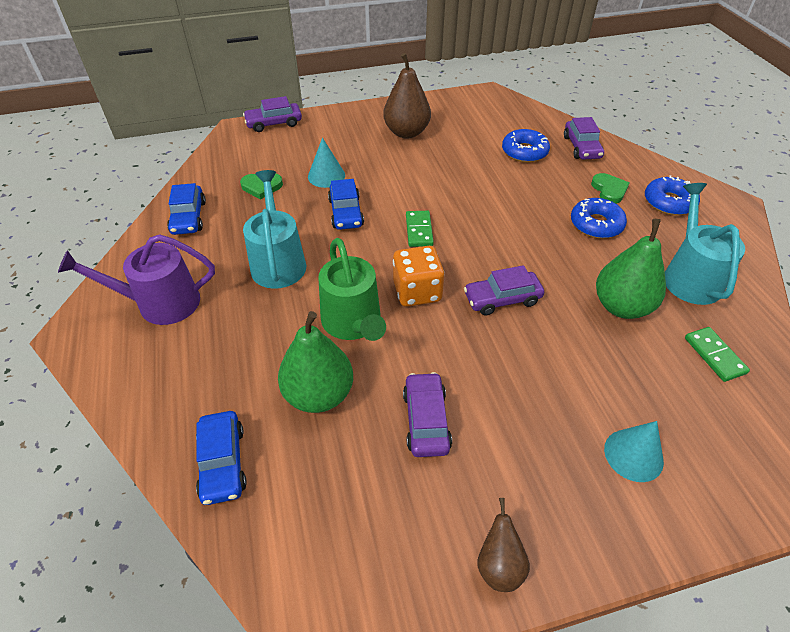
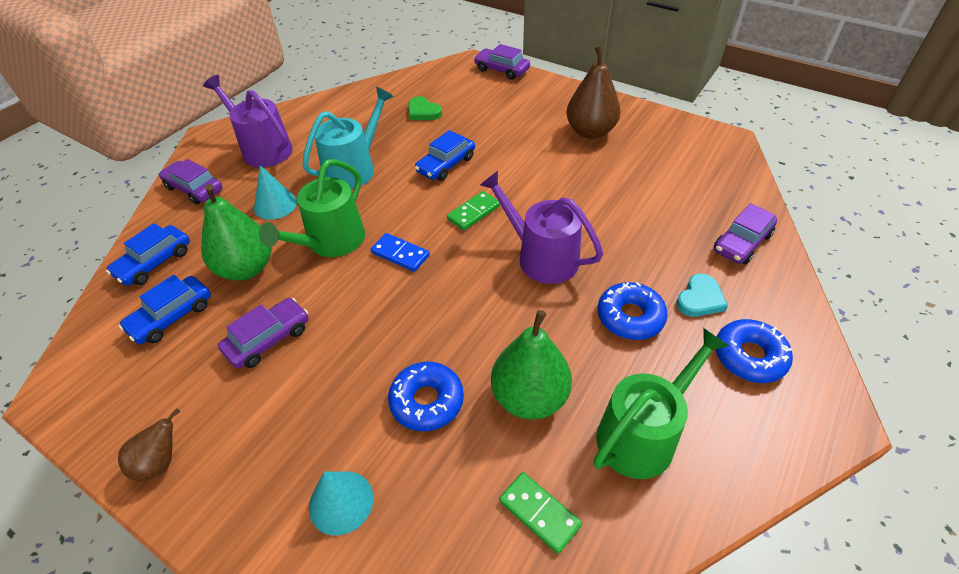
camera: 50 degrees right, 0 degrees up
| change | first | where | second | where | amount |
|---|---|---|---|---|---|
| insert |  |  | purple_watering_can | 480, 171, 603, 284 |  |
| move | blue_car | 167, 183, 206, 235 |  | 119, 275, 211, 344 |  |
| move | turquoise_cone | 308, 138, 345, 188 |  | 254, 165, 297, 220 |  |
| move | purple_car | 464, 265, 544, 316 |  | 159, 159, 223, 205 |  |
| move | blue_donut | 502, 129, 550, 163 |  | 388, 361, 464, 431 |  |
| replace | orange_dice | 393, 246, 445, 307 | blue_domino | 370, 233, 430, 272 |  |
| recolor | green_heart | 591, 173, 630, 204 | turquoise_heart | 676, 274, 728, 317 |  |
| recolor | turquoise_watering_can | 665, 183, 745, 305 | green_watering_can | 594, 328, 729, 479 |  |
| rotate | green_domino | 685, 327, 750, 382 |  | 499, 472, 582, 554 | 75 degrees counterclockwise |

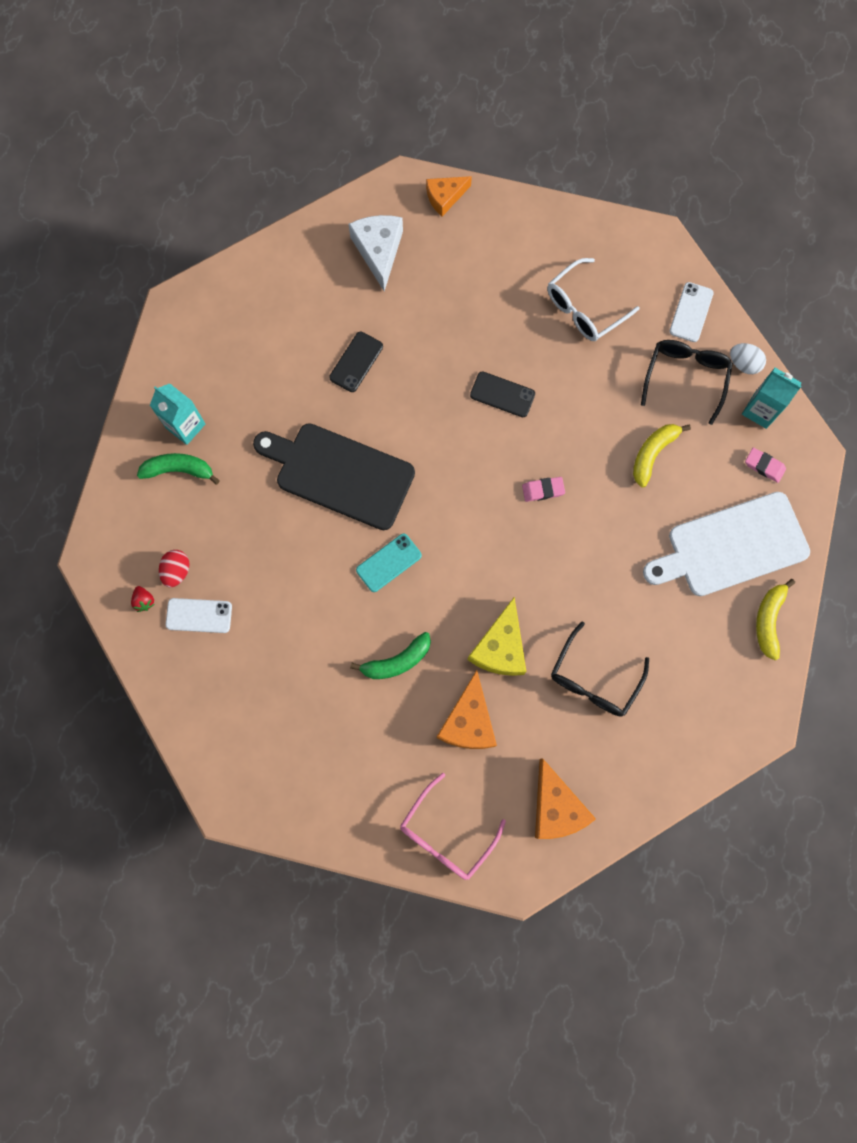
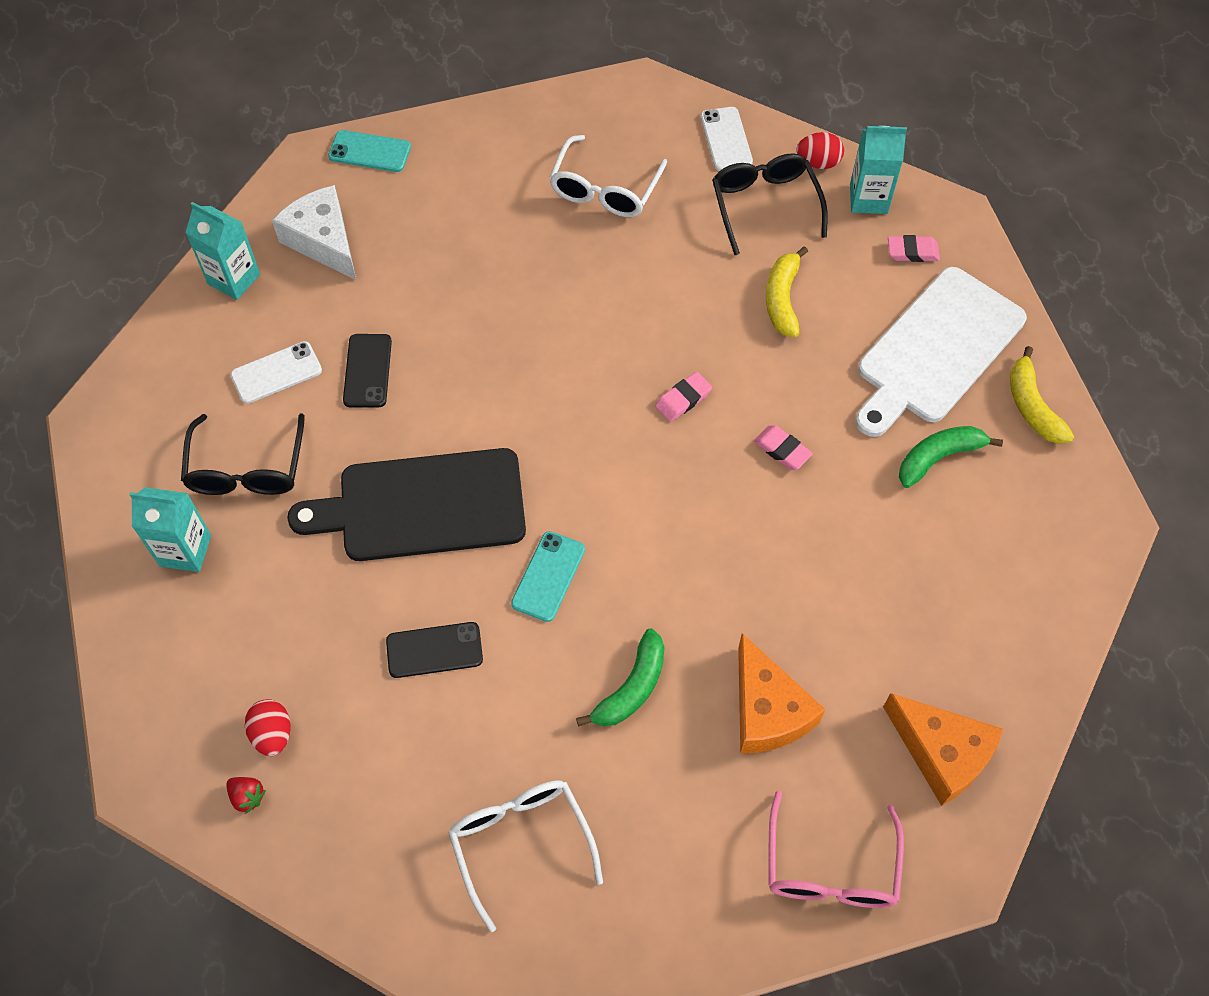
camera: 30 degrees left, 15 degrees down
| change | first | where | second | where | amount |
|---|---|---|---|---|---|
| delete | yellow_cheese | 468, 597, 526, 676 |  |  |  |
| insert |  |  | turquoise_carton | 186, 202, 260, 300 |  |
| insert |  |  | white_glasses | 448, 780, 603, 932 |  |
| insert |  |  | pink_eraser | 754, 425, 813, 470 |  |
| move | green_banana | 137, 453, 220, 485 |  | 899, 426, 1003, 488 |  |
| move | white_phone | 166, 598, 232, 633 |  | 231, 341, 322, 404 |  |
| move | black_phone | 470, 371, 535, 417 |  | 386, 622, 483, 678 |  |
| move | black_glasses | 551, 621, 649, 717 |  | 181, 413, 305, 495 |  |
| replace | orange_cheese | 426, 176, 472, 216 | turquoise_phone | 328, 130, 411, 172 |  |
| recolor | white_egg | 730, 343, 766, 374 | red_egg | 797, 132, 844, 169 |  |

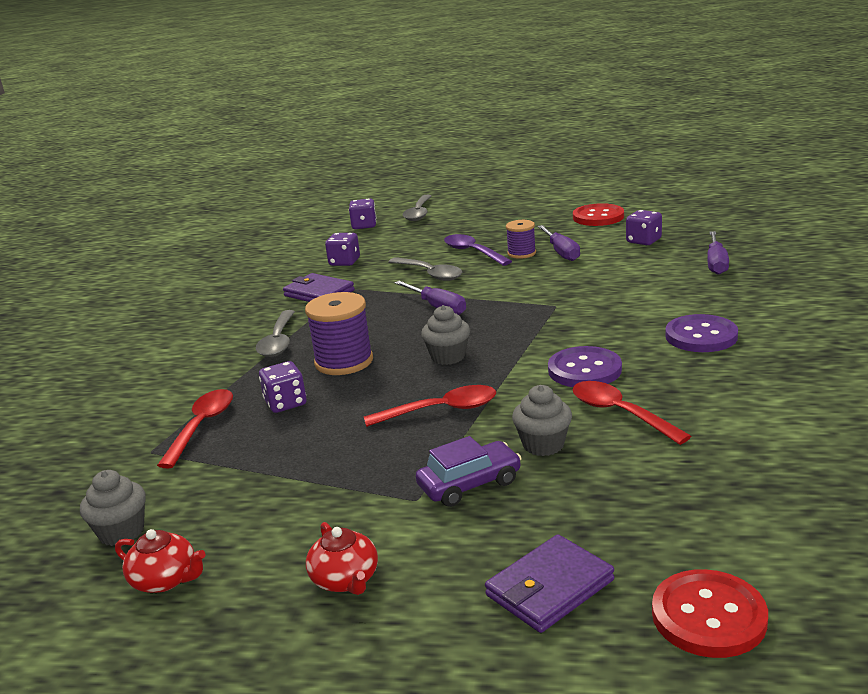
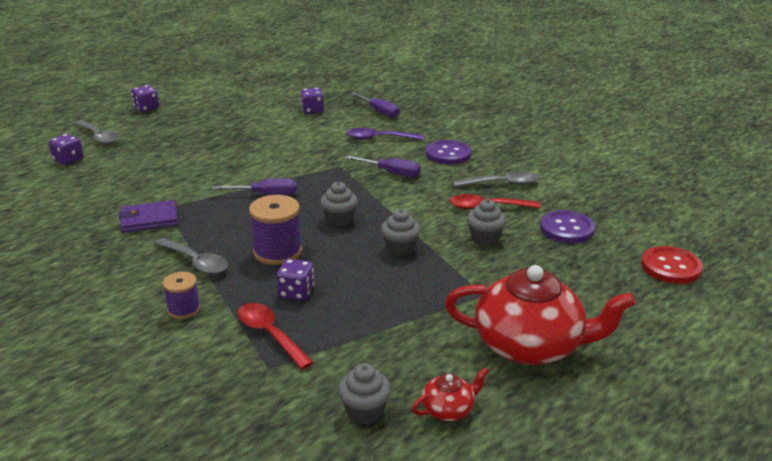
camera: 55 degrees left, 5 degrees up
| change | first | where | second | where | amount |
|---|---|---|---|---|---|
| delete | purple_car | 416, 436, 522, 507 |  |  |  |
| delete | purple_wallet | 485, 534, 614, 633 |  |  |  |
| delete | red_button | 573, 203, 624, 226 |  |  |  |
| move | purple_dice | 325, 233, 360, 266 |  | 131, 85, 159, 112 |  |
| move | grey_spoon | 389, 257, 462, 281 |  | 453, 171, 539, 187 |  |
| move | purple_spoon | 444, 234, 512, 266 |  | 346, 128, 423, 140 |  |
| move | purple_spool | 506, 220, 536, 259 |  | 163, 272, 201, 319 |  |
| move | purple_screwdriver | 538, 225, 580, 261 |  | 345, 156, 421, 177 |  |
| move | purple_button | 548, 346, 622, 387 |  | 540, 210, 595, 243 |  |
| replace | red_spoon | 364, 385, 496, 427 | grey_cupcake | 381, 209, 421, 256 |  |
| resize | red_teapot | 306, 522, 378, 595 |  | 445, 265, 636, 365 | x2.27 |

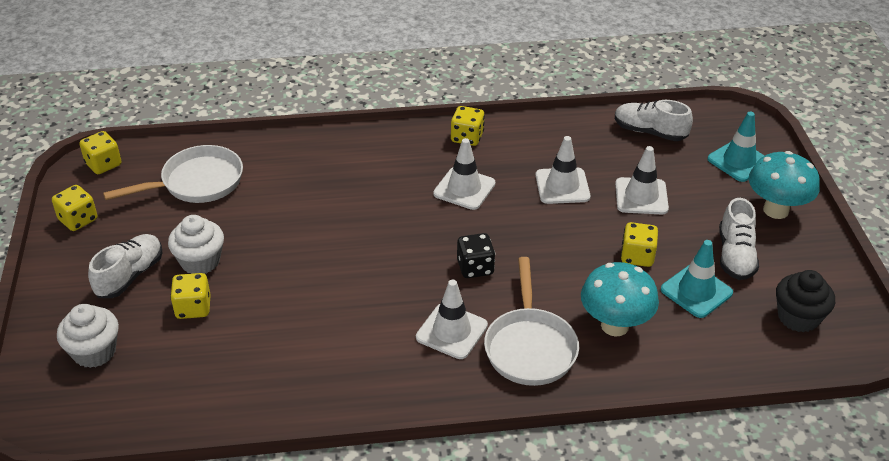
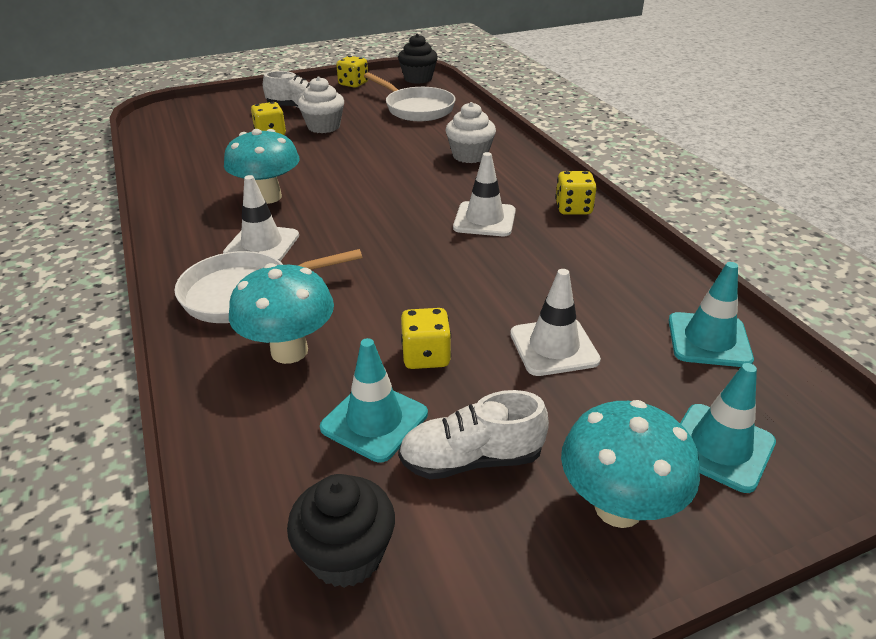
camera: 75 degrees right, 5 degrees down
| change | first | where | second | where | amount |
|---|---|---|---|---|---|
| delete | black_dice | 457, 233, 495, 278 |  |  |  |
| delete | white_traffic_cone | 535, 136, 591, 204 |  |  |  |
| insert |  |  | turquoise_mushroom | 224, 129, 300, 204 |  |
| move | white_cupcake | 57, 304, 119, 368 |  | 446, 102, 496, 163 |  |
| replace | yellow_dice | 79, 131, 122, 174 | black_cupcake | 398, 34, 438, 84 |  |
| replace | white_shoe | 615, 100, 693, 141 | turquoise_traffic_cone | 669, 262, 754, 367 |  |

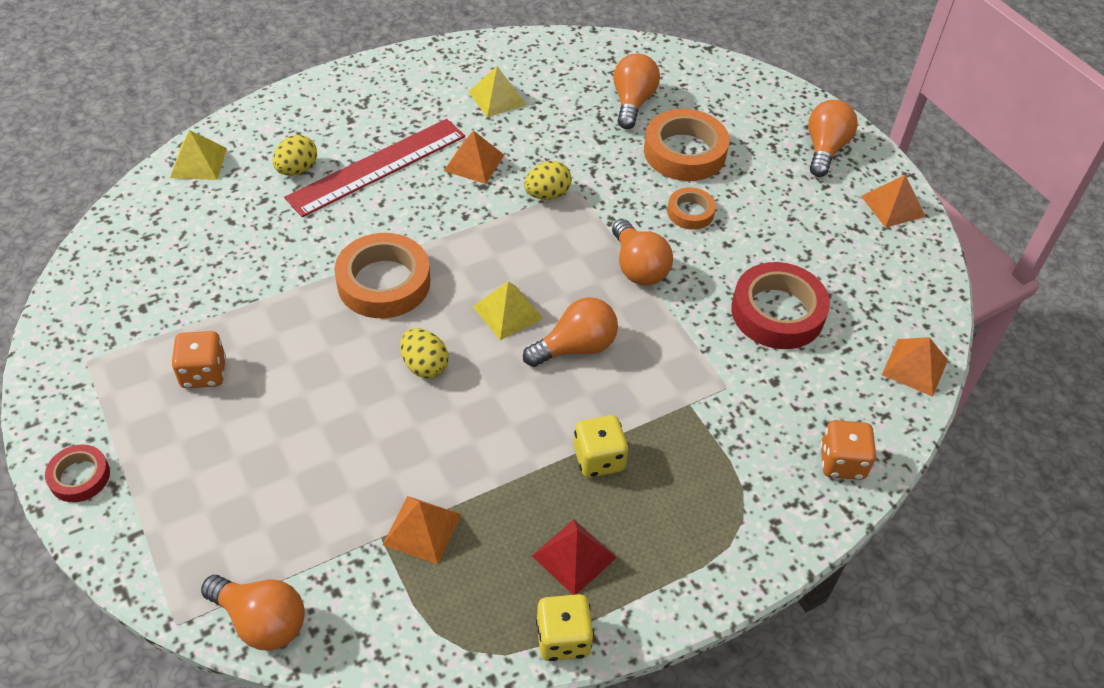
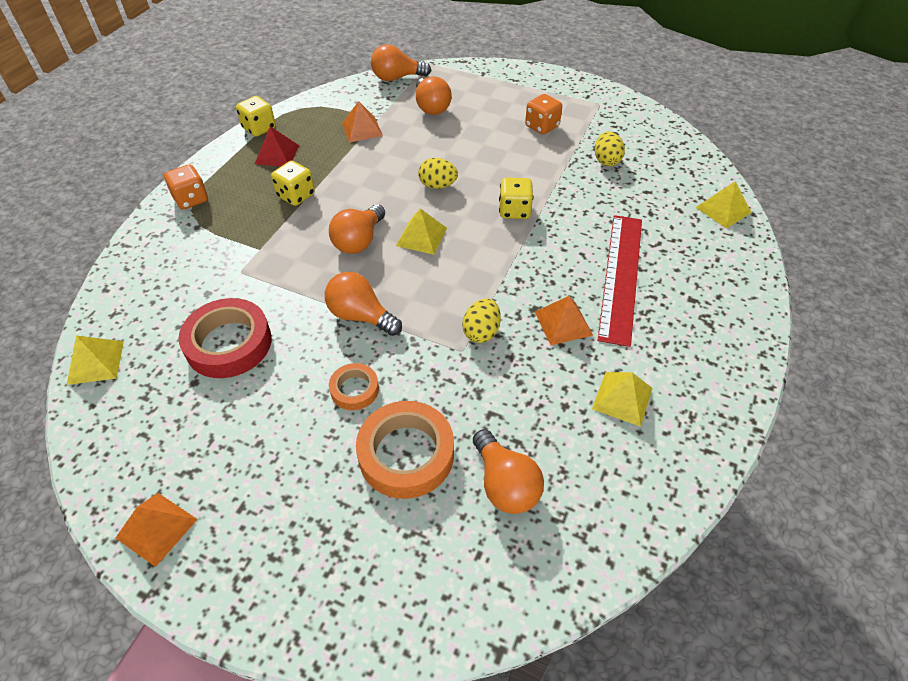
camera: 145 degrees right, 0 degrees up
| change | first | where | second | where | amount |
|---|---|---|---|---|---|
| delete | red_tape | 45, 445, 110, 502 |  |  |  |
| move | yellow_egg | 272, 135, 317, 176 |  | 595, 131, 625, 166 |  |
| move | orange_light_bulb | 808, 100, 858, 177 |  | 416, 77, 452, 115 |  |
| move | orange_dice | 820, 420, 877, 480 |  | 164, 164, 208, 210 |  |
| replace | orange_tape | 334, 233, 430, 318 | yellow_dice | 499, 178, 533, 219 |  |
| recolor | orange_pyramid | 882, 337, 948, 397 | yellow_pyramid | 67, 336, 124, 385 |  |

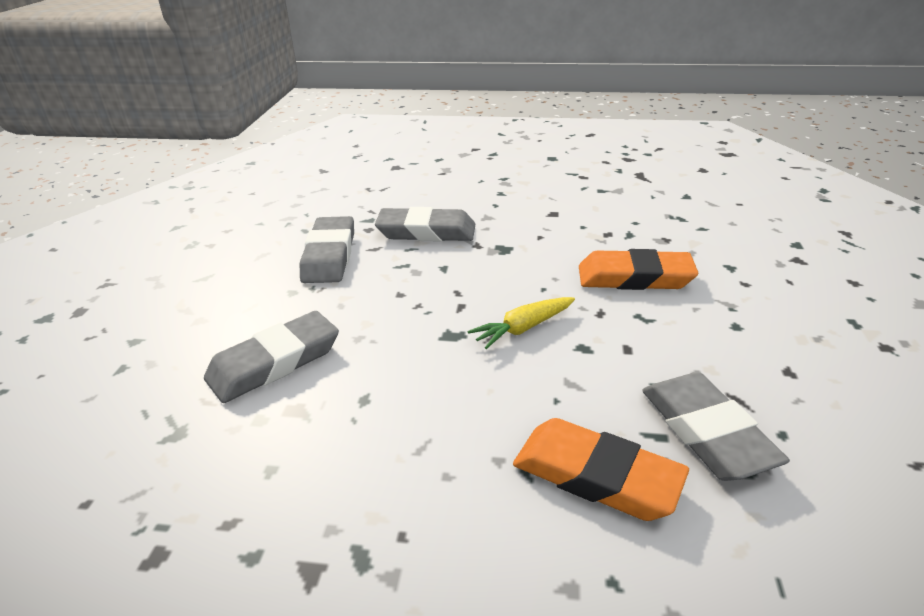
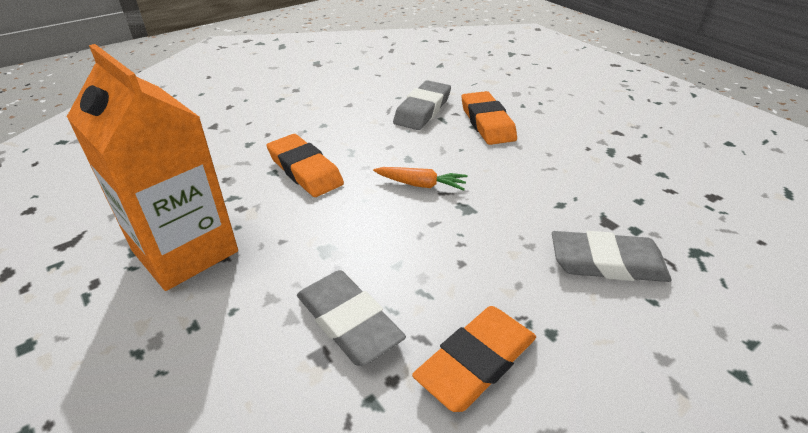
camera: 135 degrees left, 5 degrees up
| change | first | where | second | where | amount |
|---|---|---|---|---|---|
| insert |  |  | orange_carton | 67, 44, 238, 291 |  |
| recolor | grey_eraser | 300, 216, 354, 283 | orange_eraser | 412, 306, 536, 412 |  |
| recolor | yellow_carrot | 467, 297, 575, 349 | orange_carrot | 373, 167, 468, 191 |  |

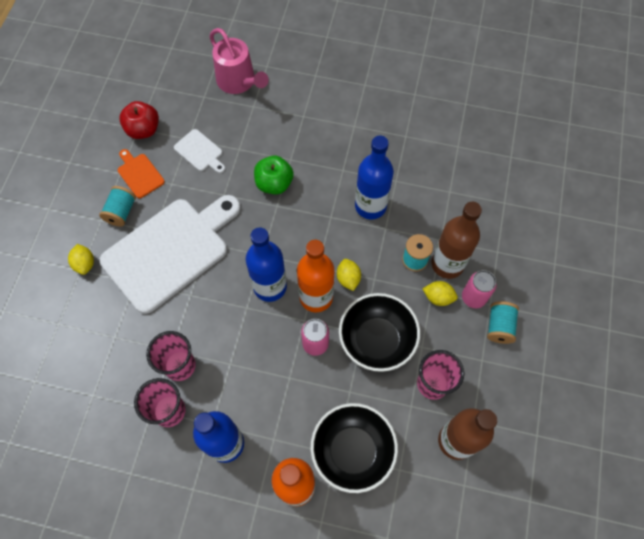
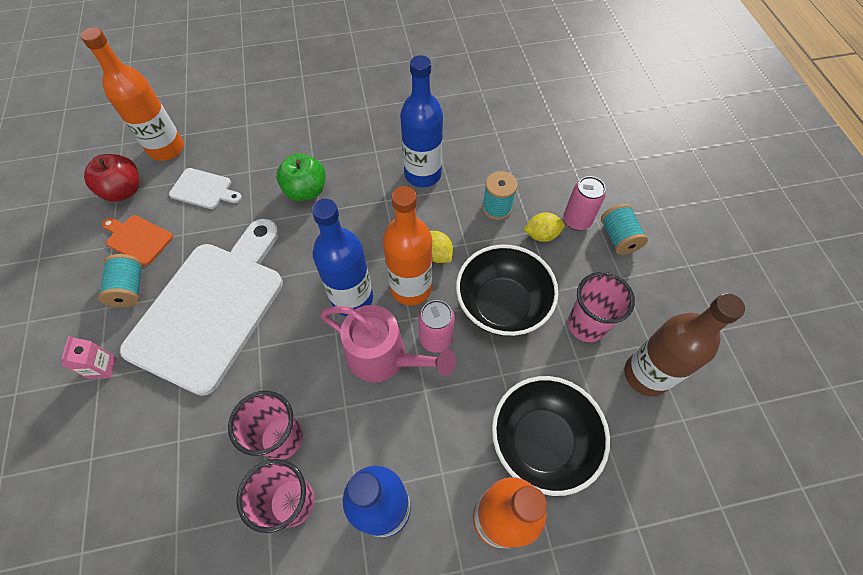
camera: 25 degrees left, 5 degrees down
| change | first | where | second | where | amount |
|---|---|---|---|---|---|
| delete | brown_bottle | 431, 202, 482, 279 |  |  |  |
| insert |  |  | orange_bottle | 81, 27, 184, 161 |  |
| move | pink_watering_can | 210, 28, 269, 94 |  | 320, 305, 456, 382 |  |
| replace | yellow_lemon | 68, 244, 94, 275 | pink_carton | 61, 336, 116, 379 |  |

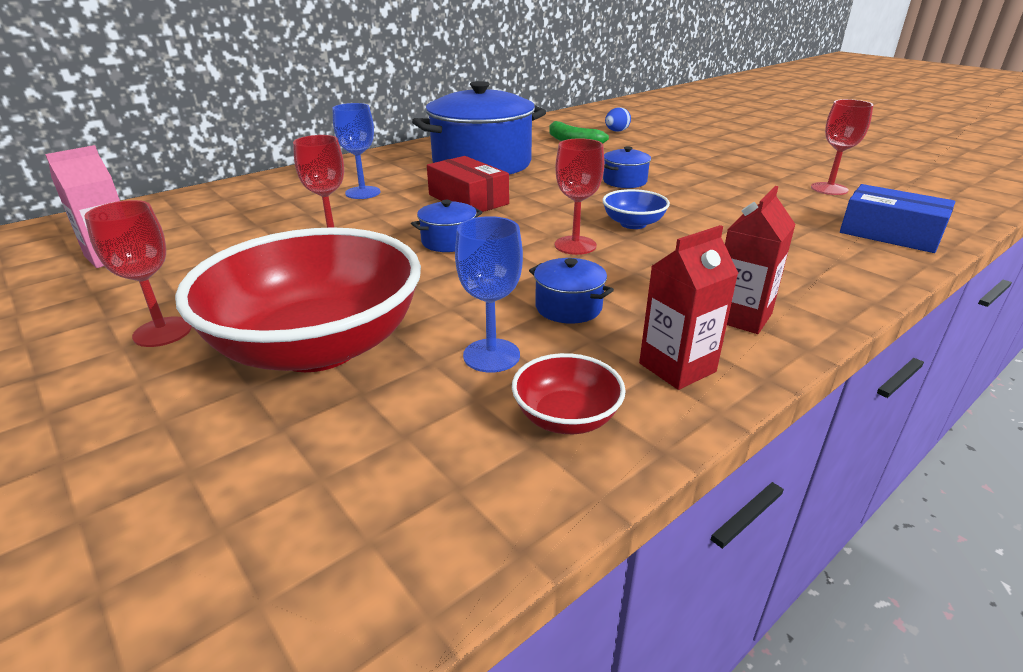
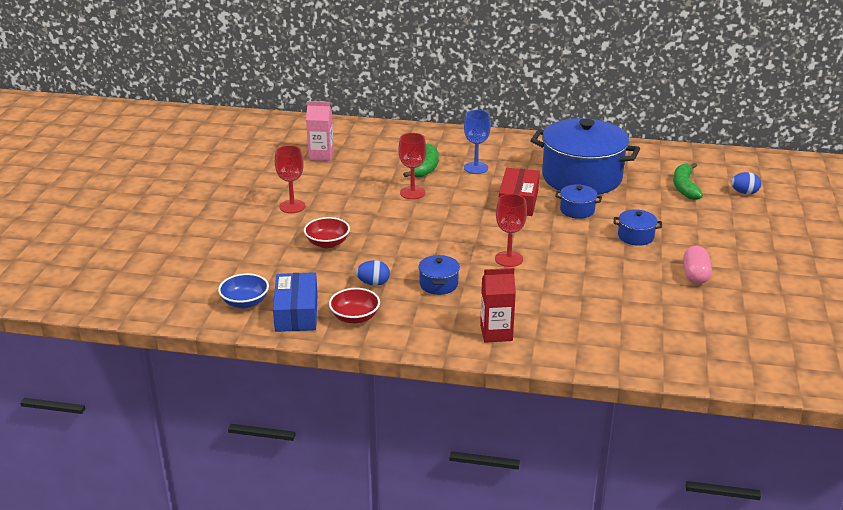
camera: 50 degrees right, 0 degrees up
| change | first | where | second | where | amount |
|---|---|---|---|---|---|
| delete | red_carton | 639, 225, 739, 390 |  |  |  |
| delete | red_goblet | 811, 99, 873, 195 |  |  |  |
| insert |  |  | green_banana | 403, 143, 439, 177 |  |
| insert |  |  | pink_capsule | 683, 246, 712, 284 |  |
| move | blue_pot | 411, 200, 482, 252 |  | 555, 184, 602, 219 |  |
| move | blue_bowl | 602, 189, 670, 229 |  | 218, 273, 269, 308 |  |
| move | blue_box | 840, 184, 955, 253 |  | 273, 272, 318, 332 |  |
| replace | blue_goblet | 455, 216, 523, 373 | blue_egg | 356, 260, 390, 286 |  |
| resize | red_bowl | 175, 227, 421, 372 |  | 304, 217, 350, 248 | x0.43 |

